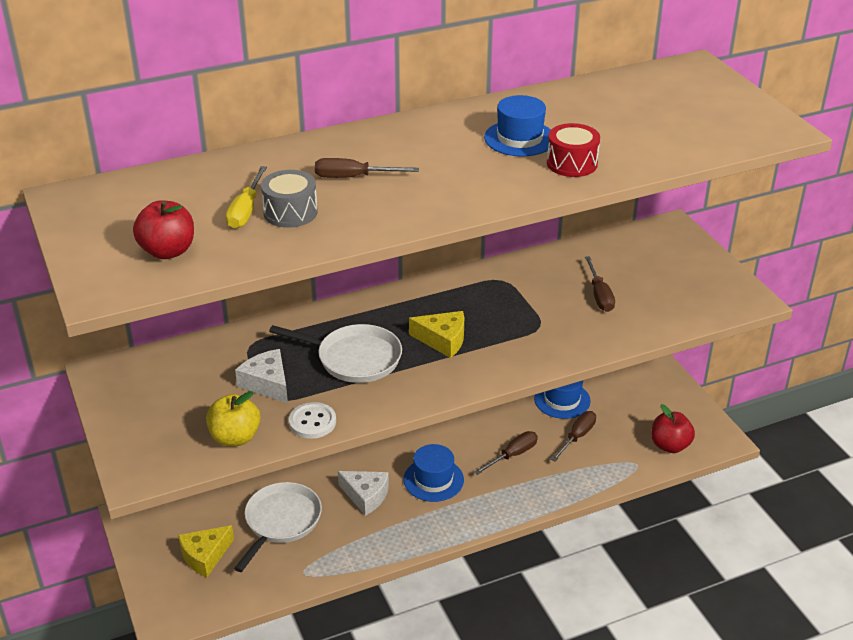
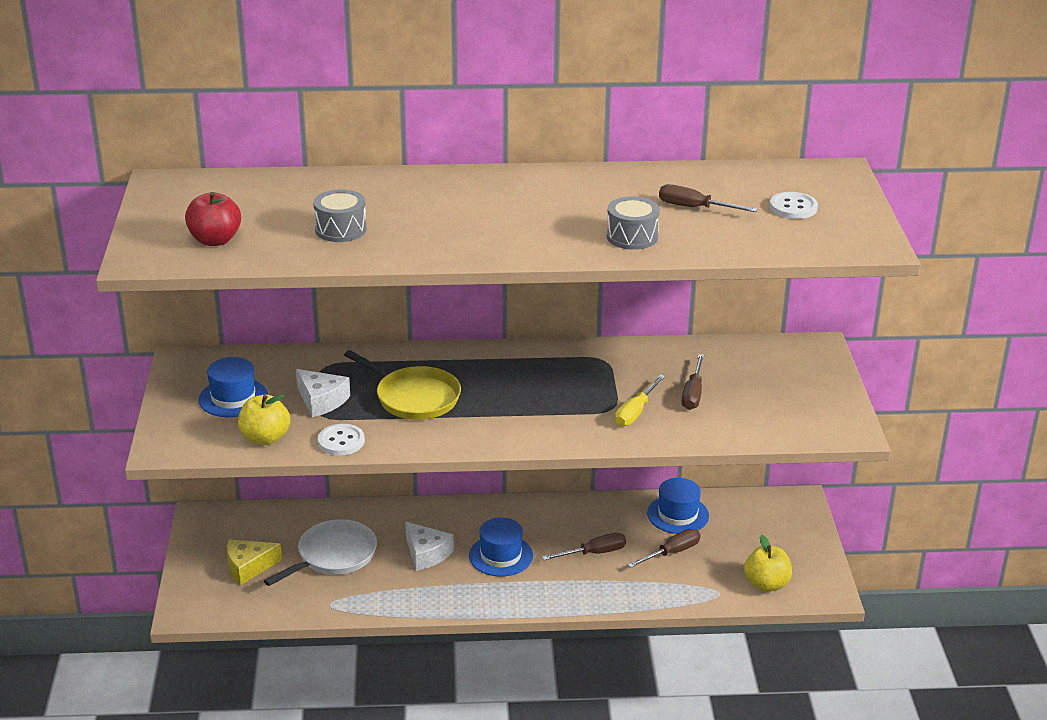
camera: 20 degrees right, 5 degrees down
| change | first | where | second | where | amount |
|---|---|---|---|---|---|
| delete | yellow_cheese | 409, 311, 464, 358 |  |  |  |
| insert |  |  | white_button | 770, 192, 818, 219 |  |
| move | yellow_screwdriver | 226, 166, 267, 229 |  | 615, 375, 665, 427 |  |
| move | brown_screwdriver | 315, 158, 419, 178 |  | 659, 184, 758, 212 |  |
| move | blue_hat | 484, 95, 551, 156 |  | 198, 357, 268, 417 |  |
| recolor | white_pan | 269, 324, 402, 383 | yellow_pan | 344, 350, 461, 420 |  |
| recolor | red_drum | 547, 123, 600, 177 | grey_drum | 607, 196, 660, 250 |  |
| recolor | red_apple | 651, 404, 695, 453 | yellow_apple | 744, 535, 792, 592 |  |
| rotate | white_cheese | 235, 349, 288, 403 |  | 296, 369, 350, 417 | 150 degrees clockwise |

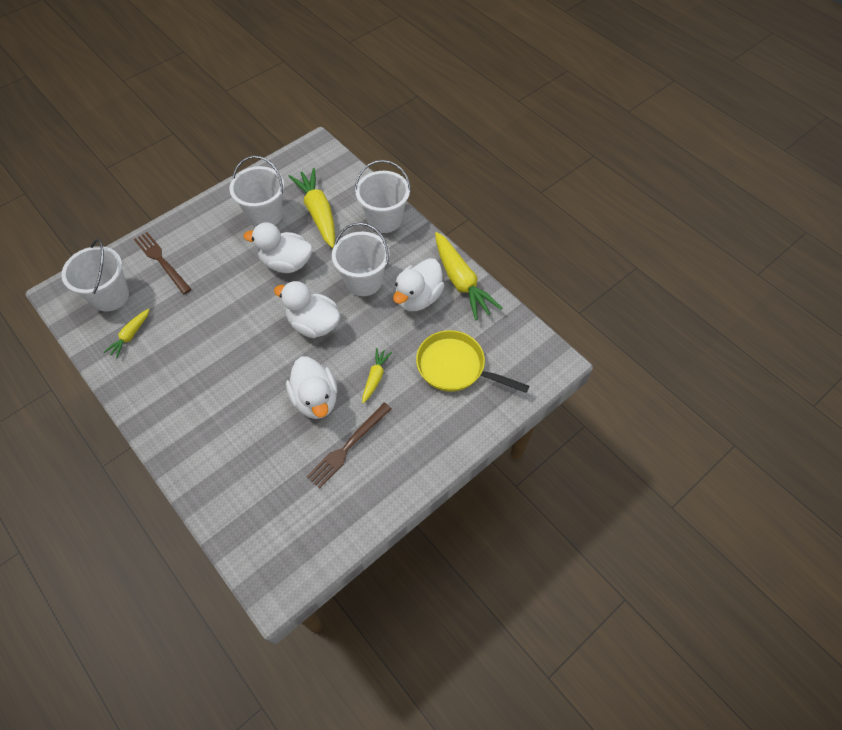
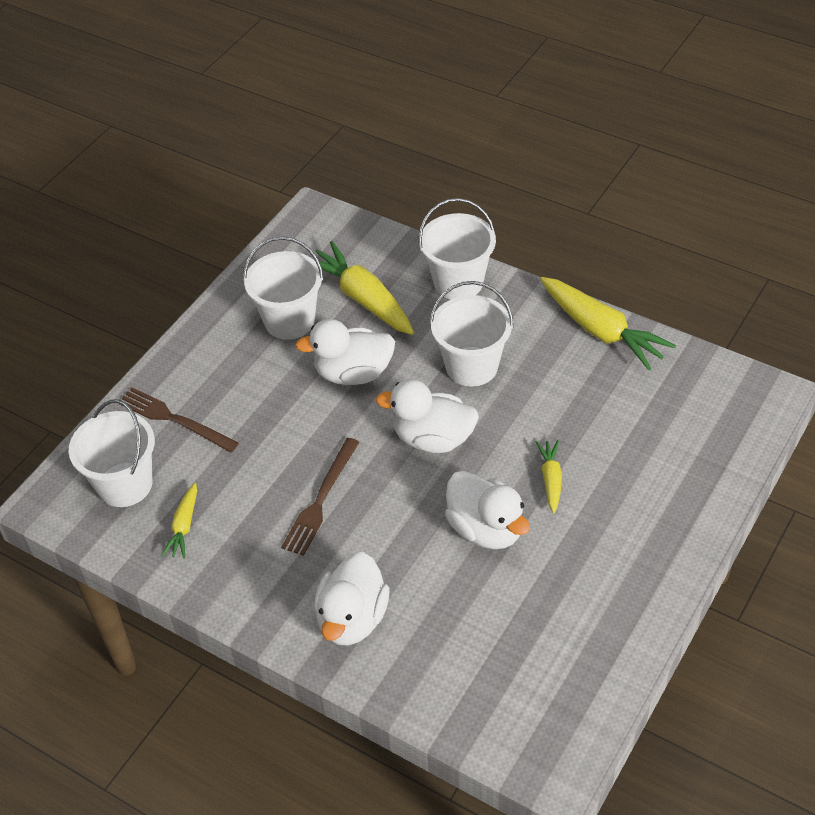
camera: 15 degrees left, 10 degrees down
| change | first | where | second | where | amount |
|---|---|---|---|---|---|
| delete | yellow_pan | 416, 330, 529, 393 |  |  |  |
| move | brown_fork | 306, 403, 392, 488 |  | 281, 438, 360, 556 |  |
| move | white_duck | 393, 258, 445, 311 |  | 314, 552, 389, 645 |  |

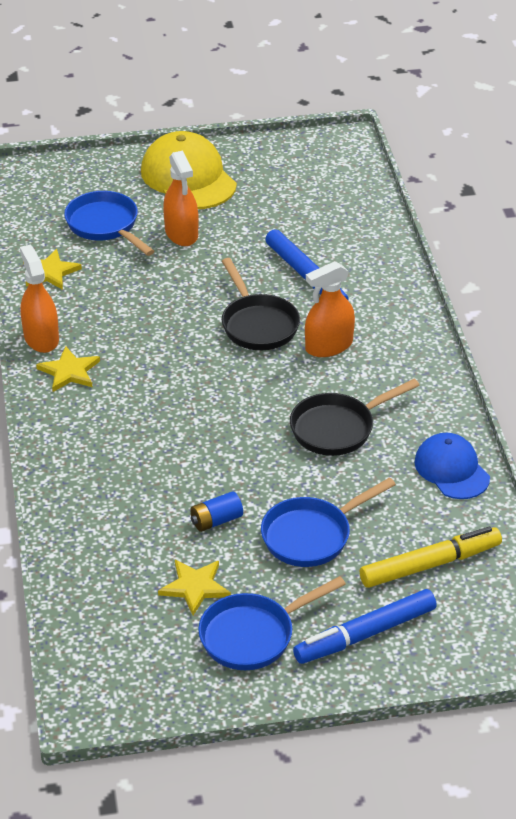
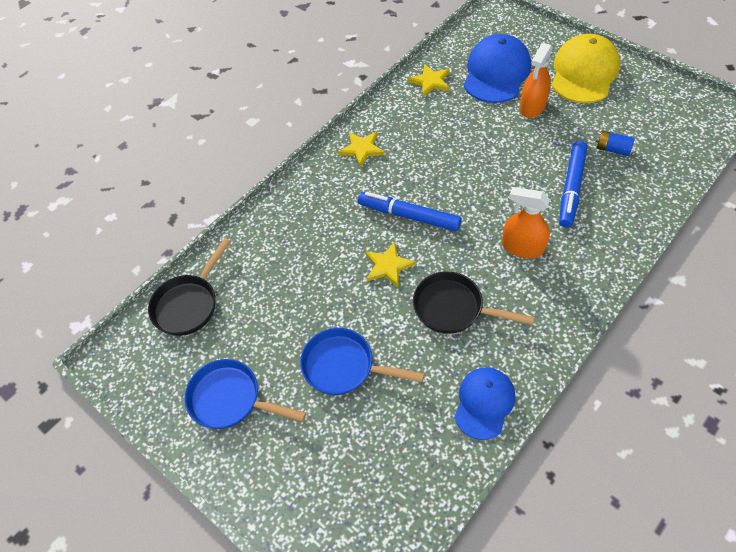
camera: 55 degrees right, 15 degrees up
| change | first | where | second | where | amount |
|---|---|---|---|---|---|
| delete | orange_spray_bottle | 20, 245, 59, 353 |  |  |  |
| delete | yellow_marker | 360, 526, 502, 588 |  |  |  |
| move | yellow_star | 158, 560, 231, 615 |  | 365, 242, 416, 287 |  |
| move | blue_battery | 190, 491, 243, 532 |  | 596, 131, 635, 156 |  |
| move | black_pan | 222, 258, 300, 350 |  | 148, 238, 231, 336 |  |
| move | blue_marker | 293, 589, 437, 664 |  | 358, 192, 462, 231 |  |
| replace | blue_pan | 64, 191, 155, 256 | blue_cap | 464, 34, 531, 103 |  |

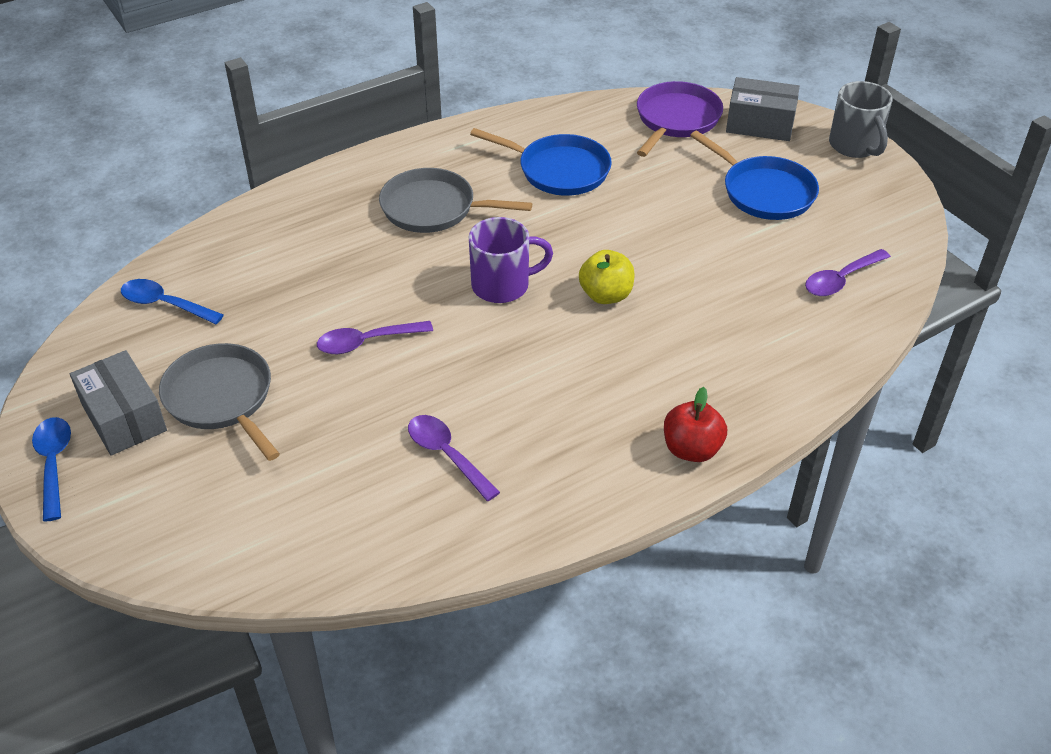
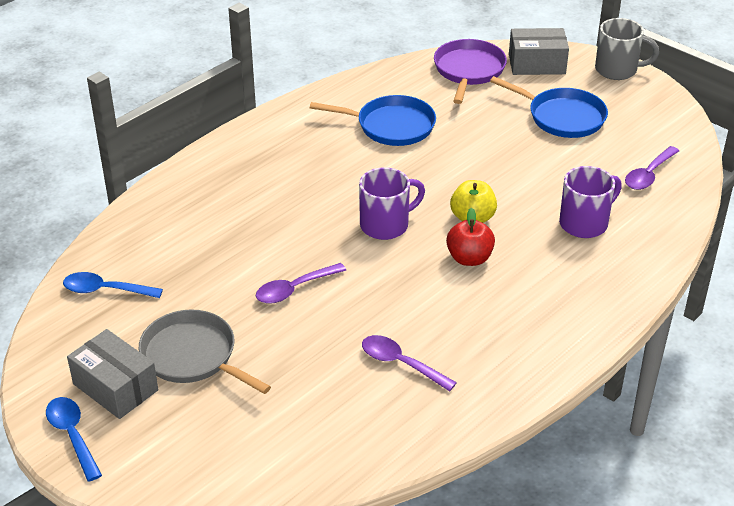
camera: 15 degrees left, 5 degrees down
| change | first | where | second | where | amount |
|---|---|---|---|---|---|
| delete | grey_pan | 379, 168, 532, 233 |  |  |  |
| insert |  |  | purple_mug | 559, 166, 622, 238 |  |
| move | red_apple | 664, 387, 727, 462 |  | 446, 208, 495, 266 |  |
| rotate | grey_mug | 829, 81, 893, 158 |  | 595, 18, 659, 80 | 45 degrees counterclockwise |

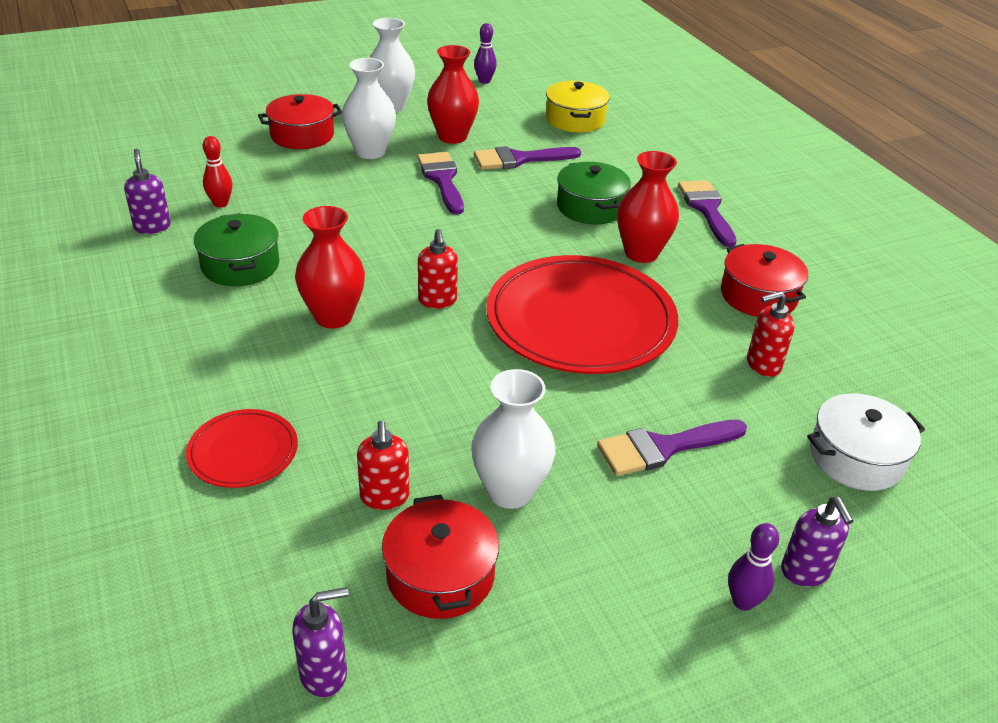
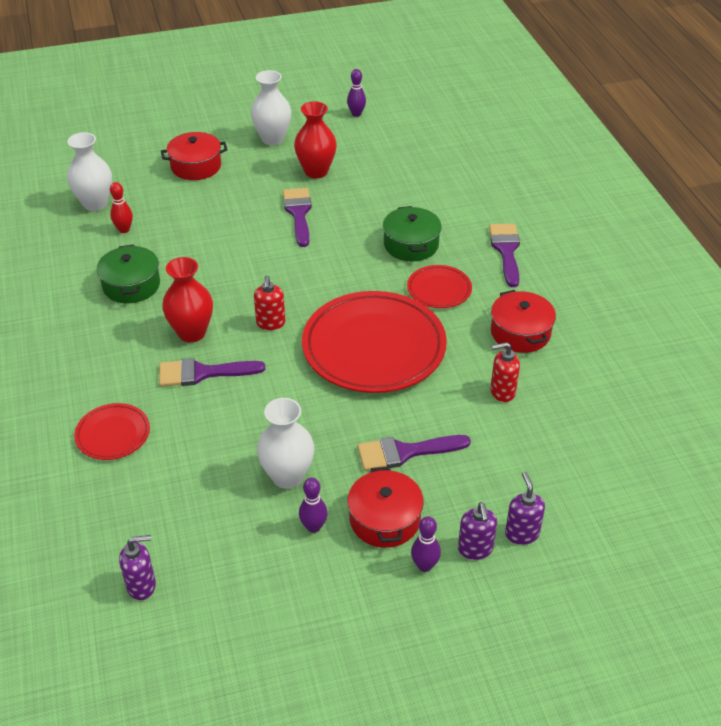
camera: 10 degrees right, 5 degrees up
| change | first | where | second | where | amount |
|---|---|---|---|---|---|
| delete | red_soap_dispenser | 357, 421, 409, 510 |  |  |  |
| delete | yellow_pot | 546, 81, 610, 133 |  |  |  |
| delete | white_pot | 807, 393, 925, 491 |  |  |  |
| insert |  |  | purple_bowling_pin | 299, 477, 328, 533 |  |
| move | purple_soap_dispenser | 124, 149, 171, 234 |  | 505, 472, 545, 545 |  |
| move | white_vase | 342, 58, 396, 159 |  | 67, 132, 112, 211 |  |
| move | red_pot | 382, 494, 499, 619 |  | 348, 467, 424, 548 |  |
| move | purple_brush | 474, 146, 581, 170 |  | 159, 358, 265, 387 |  |
| replace | red_vase | 617, 151, 679, 263 | red_plate | 407, 265, 472, 308 |  |

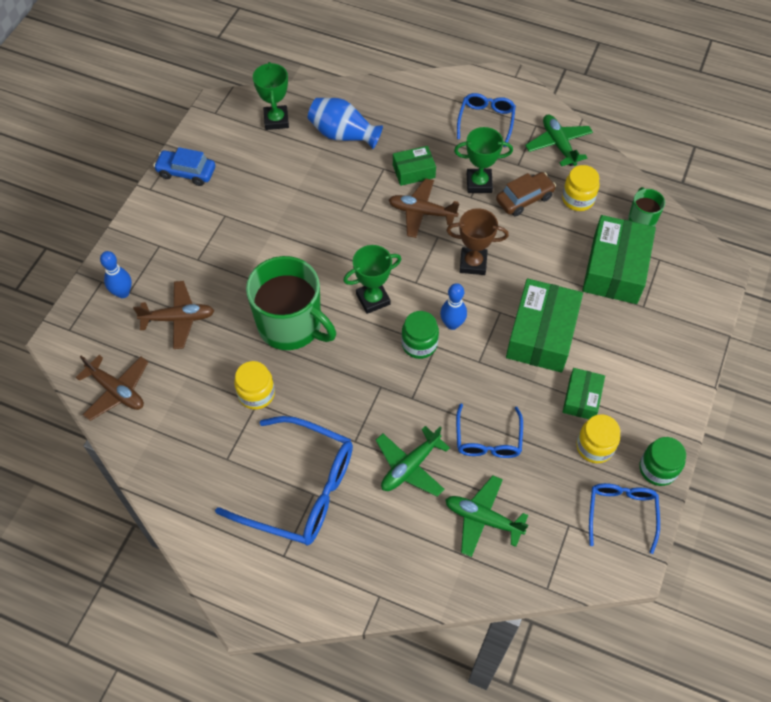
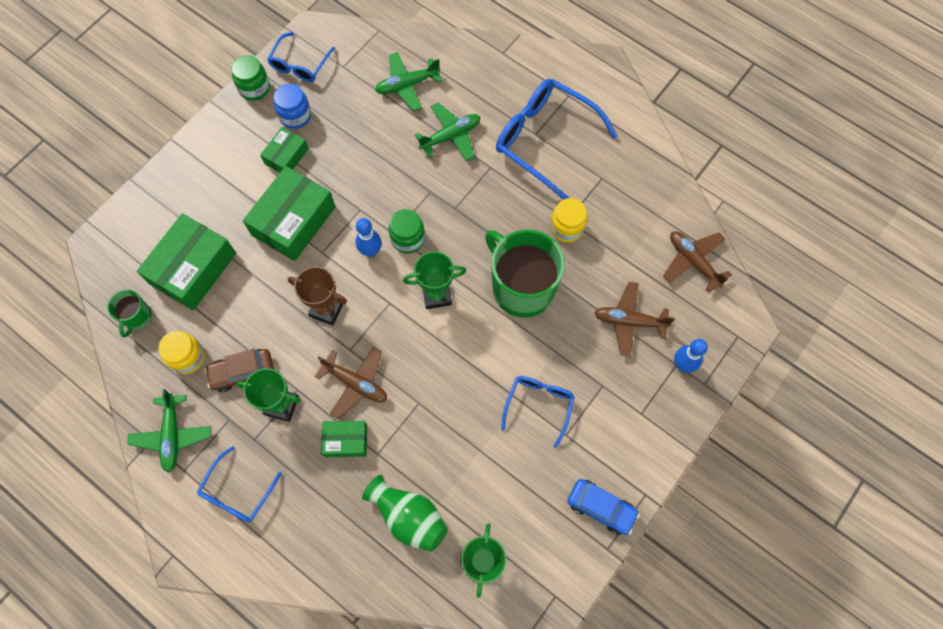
camera: 165 degrees left, 10 degrees up
| change | first | where | second | where | amount |
|---|---|---|---|---|---|
| move | blue_glasses | 456, 403, 523, 458 |  | 501, 376, 575, 448 |  |
| recolor | blue_vase | 307, 98, 383, 149 | green_vase | 362, 475, 448, 552 |  |
| recolor | yellow_jar | 576, 414, 620, 463 | blue_jar | 274, 84, 311, 129 |  |
| rotate | green_plane | 445, 476, 528, 557 |  | 375, 52, 442, 111 | 120 degrees clockwise |

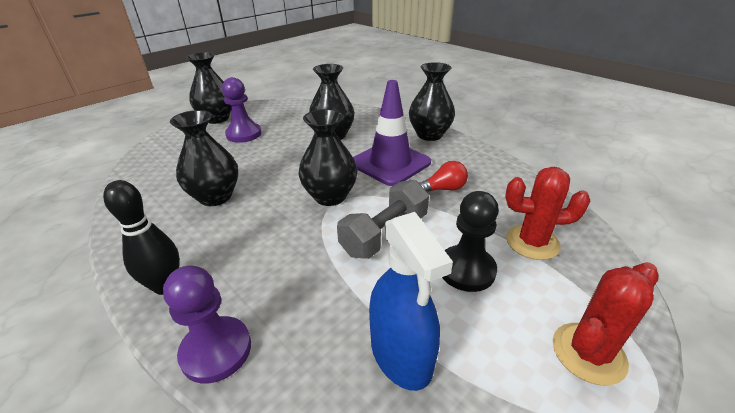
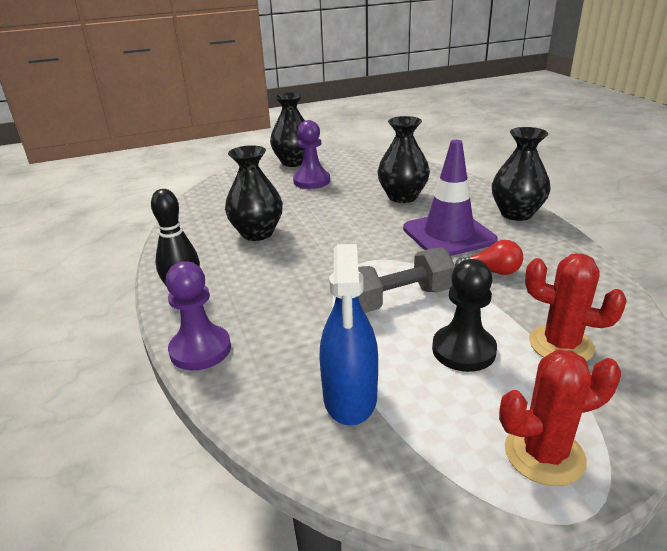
camera: 25 degrees right, 5 degrees down
| change | first | where | second | where | amount |
|---|---|---|---|---|---|
| delete | black_vase | 298, 109, 357, 206 |  |  |  |

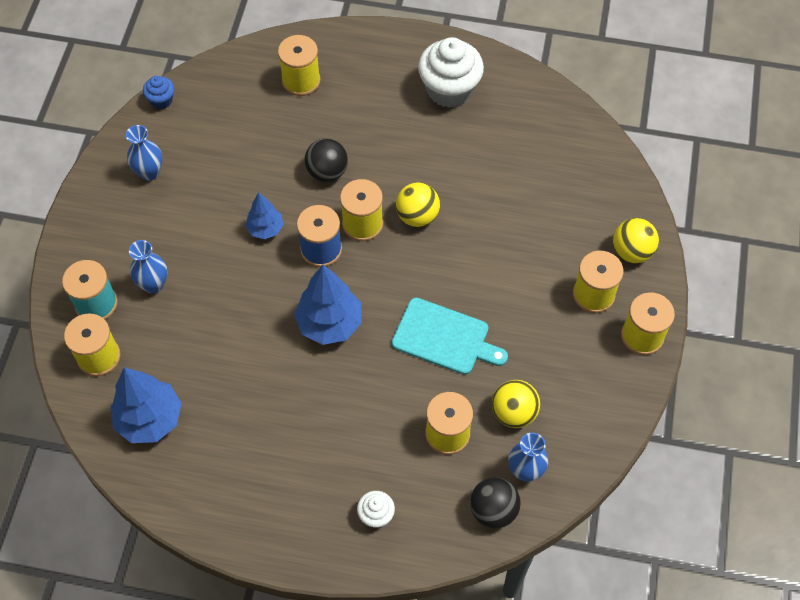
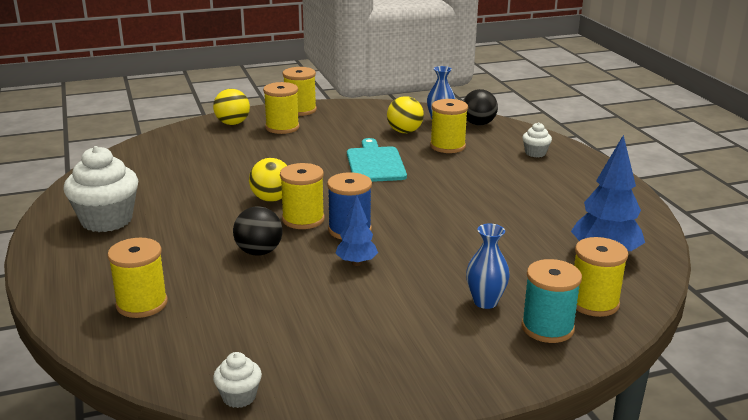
camera: 120 degrees left, 35 degrees down
| change | first | where | second | where | amount |
|---|---|---|---|---|---|
| delete | blue_vase | 126, 125, 163, 181 |  |  |  |
| delete | blue_tree | 294, 265, 362, 345 |  |  |  |
| recolor | blue_cupcake | 143, 76, 174, 109 | white_cupcake | 213, 352, 262, 408 |  |

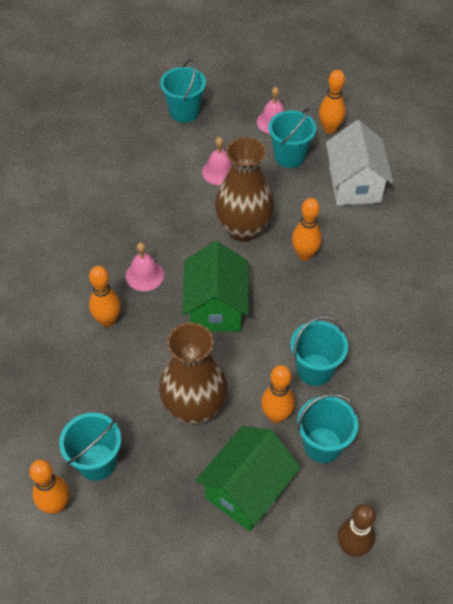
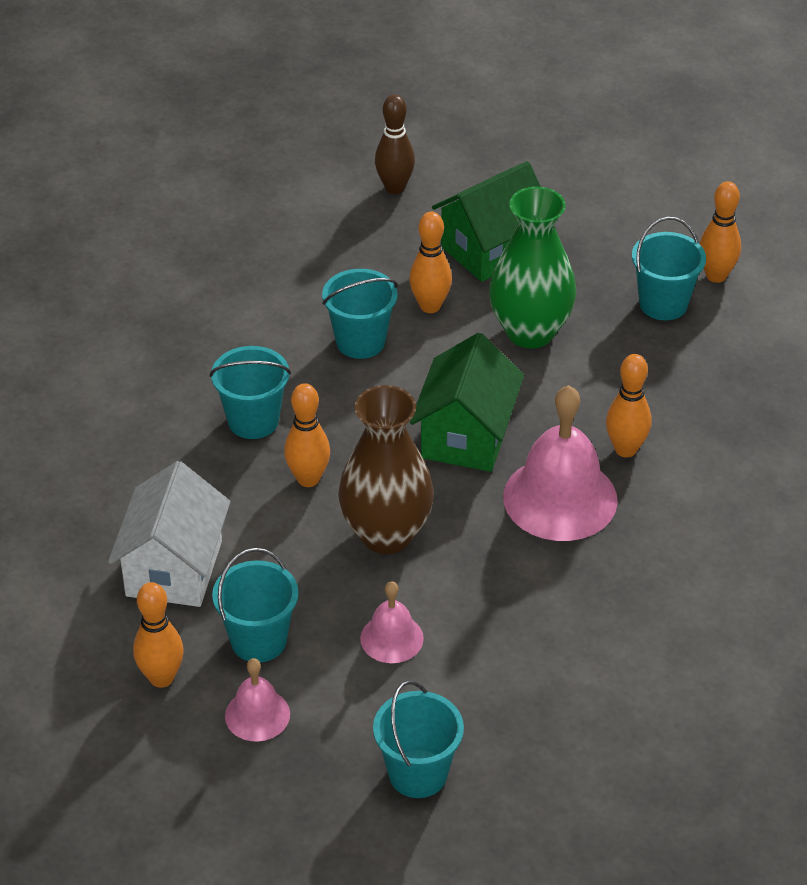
camera: 165 degrees left, 10 degrees down
| change | first | where | second | where | amount |
|---|---|---|---|---|---|
| move | turquoise_bucket | 297, 394, 358, 463 |  | 210, 346, 291, 439 |  |
| recolor | brown_vase | 159, 323, 228, 425 | green_vase | 489, 187, 576, 348 |  |
| resize | pink_bell | 126, 243, 164, 291 |  | 503, 385, 618, 541 | x1.91 |

